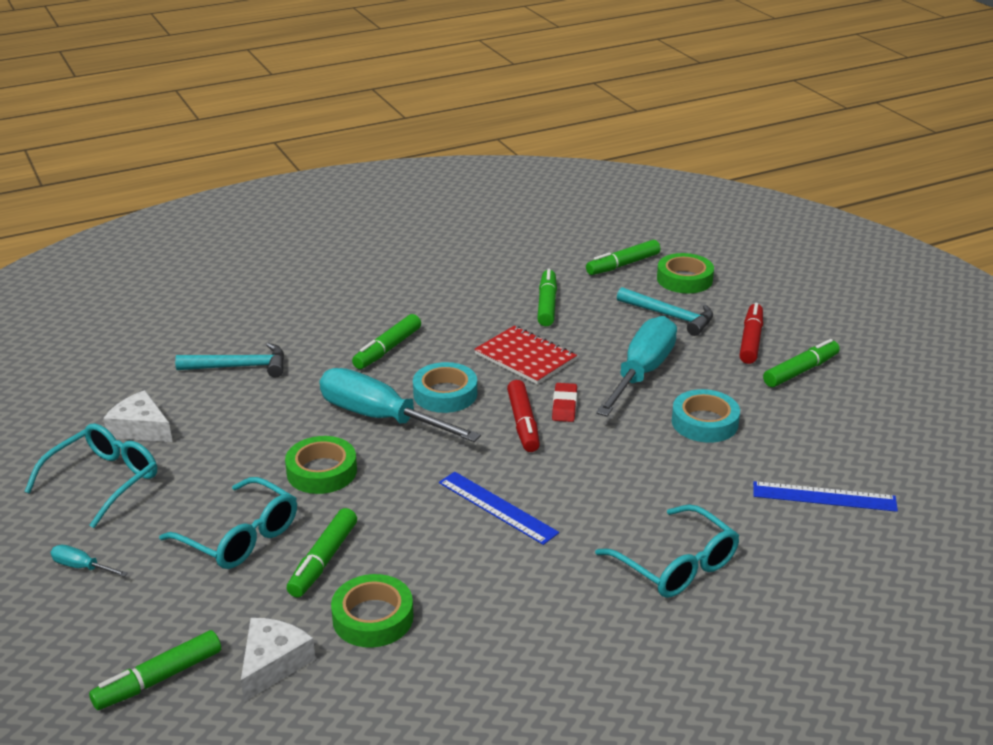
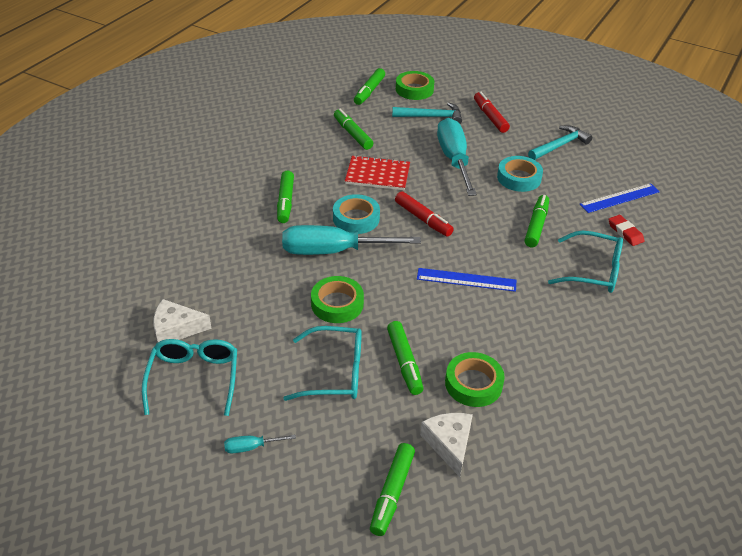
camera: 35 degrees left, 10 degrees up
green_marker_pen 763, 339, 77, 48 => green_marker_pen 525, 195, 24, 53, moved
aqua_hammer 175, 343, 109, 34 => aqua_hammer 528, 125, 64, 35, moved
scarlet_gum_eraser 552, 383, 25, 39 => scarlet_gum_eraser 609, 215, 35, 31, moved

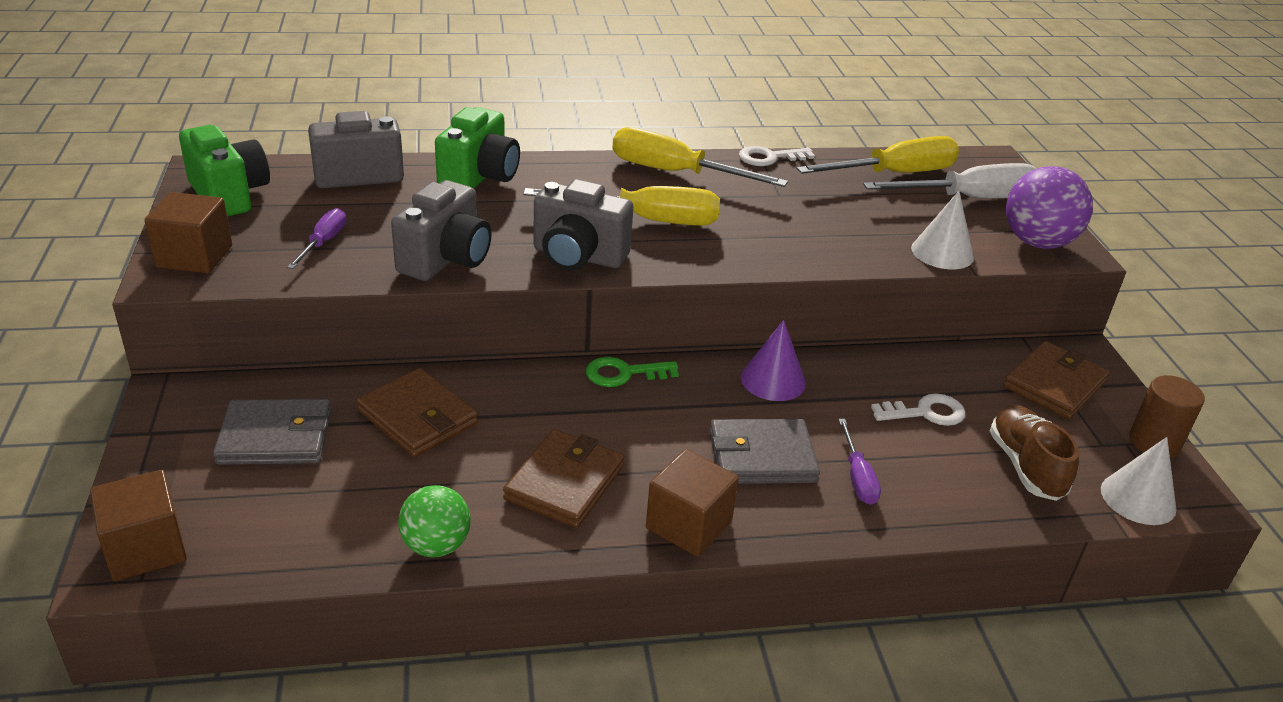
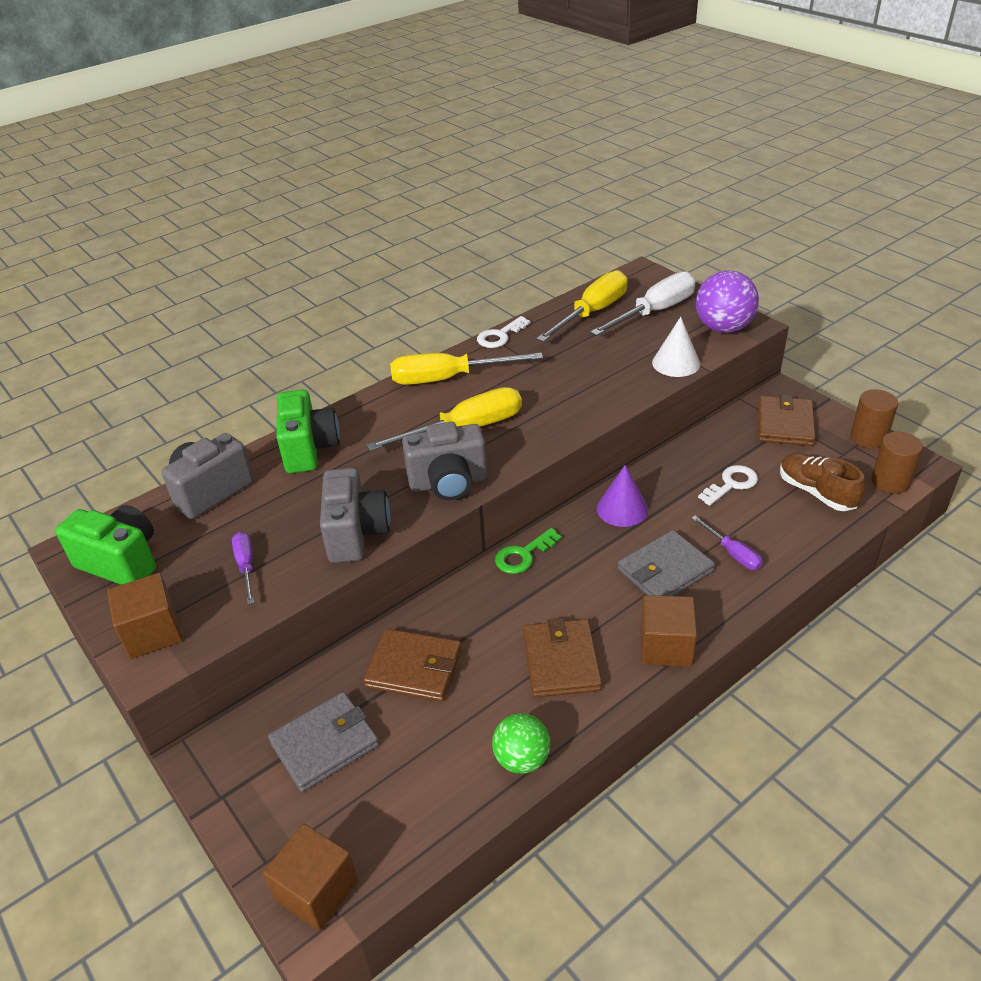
camera: 25 degrees left, 5 degrees up
pure_white_cone 1101, 437, 76, 88 => dark_brown_solid_cylinder 871, 432, 52, 62

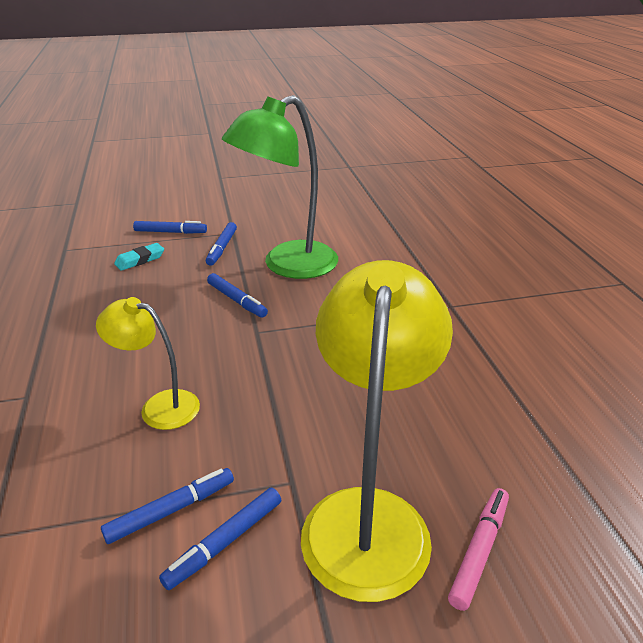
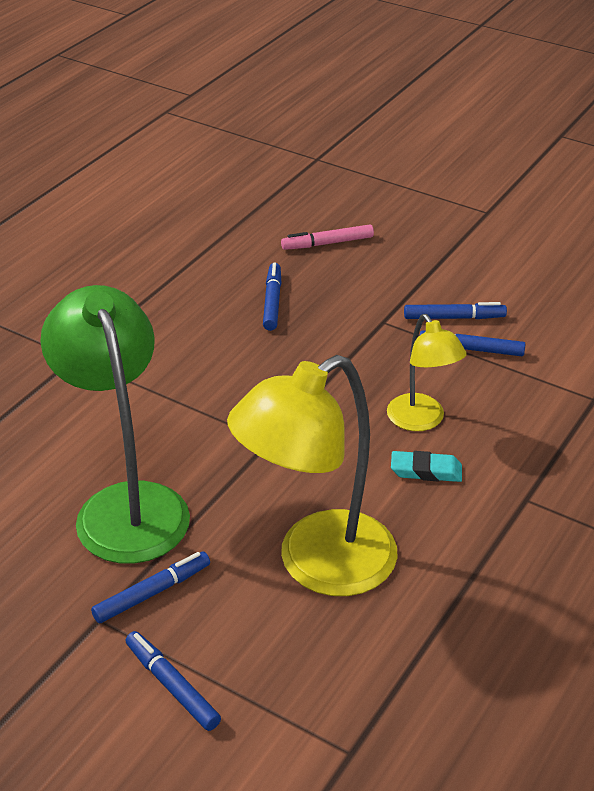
camera: 135 degrees left, 5 degrees up
green_desk_lamp 222, 95, 116, 184 => green_desk_lamp 40, 285, 150, 279, 120 degrees counterclockwise
aqua_gum_eraser 114, 243, 50, 28 => aqua_gum_eraser 391, 451, 71, 31, moved
bright_yellow_desk_lamp 301, 260, 152, 342 => bright_yellow_desk_lamp 227, 355, 171, 241, moved
royal_blue_marker_pen 207, 273, 61, 45 => royal_blue_marker_pen 263, 263, 18, 68, moved

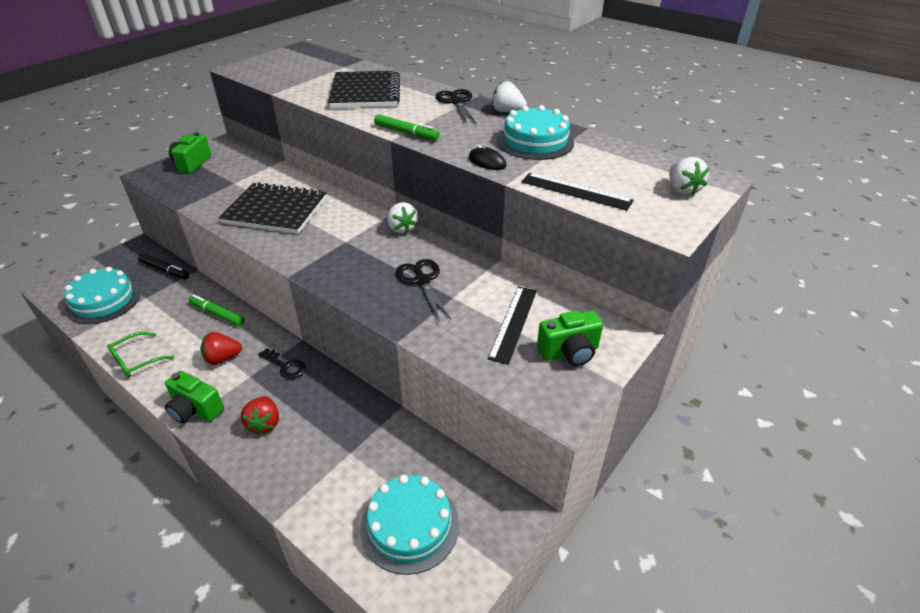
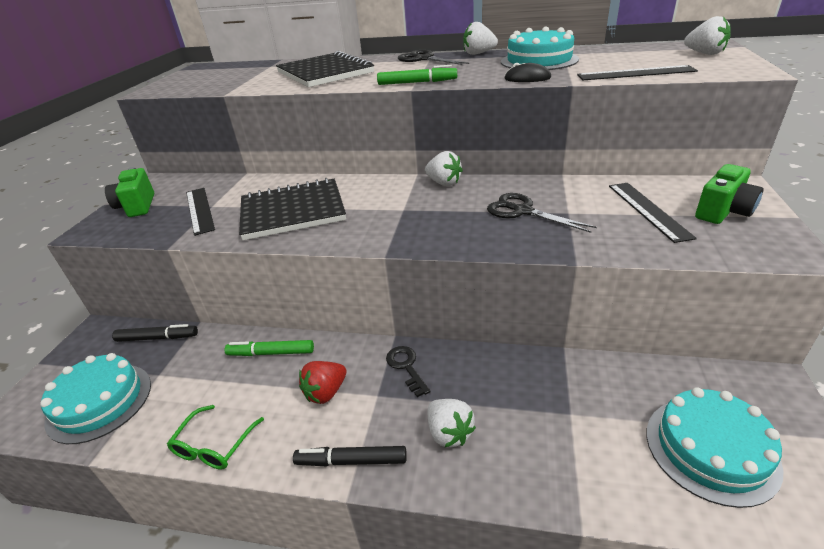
camera: 25 degrees left, 5 degrees down
ebony_door_key 258, 348, 48, 31 => ebony_door_key 386, 346, 45, 51, 120 degrees counterclockwise
green_camera 165, 371, 59, 53 => ebony_marker_pen 293, 446, 114, 20
scarlet_strawberry 241, 396, 38, 39 => pure_white_strawberry 427, 399, 49, 49
nothing => ebony_ruler 186, 188, 29, 48

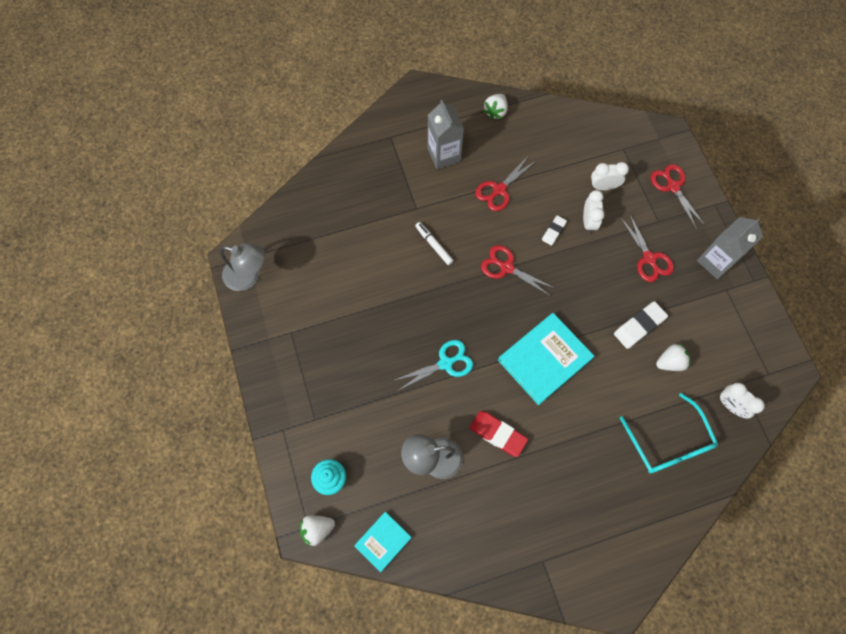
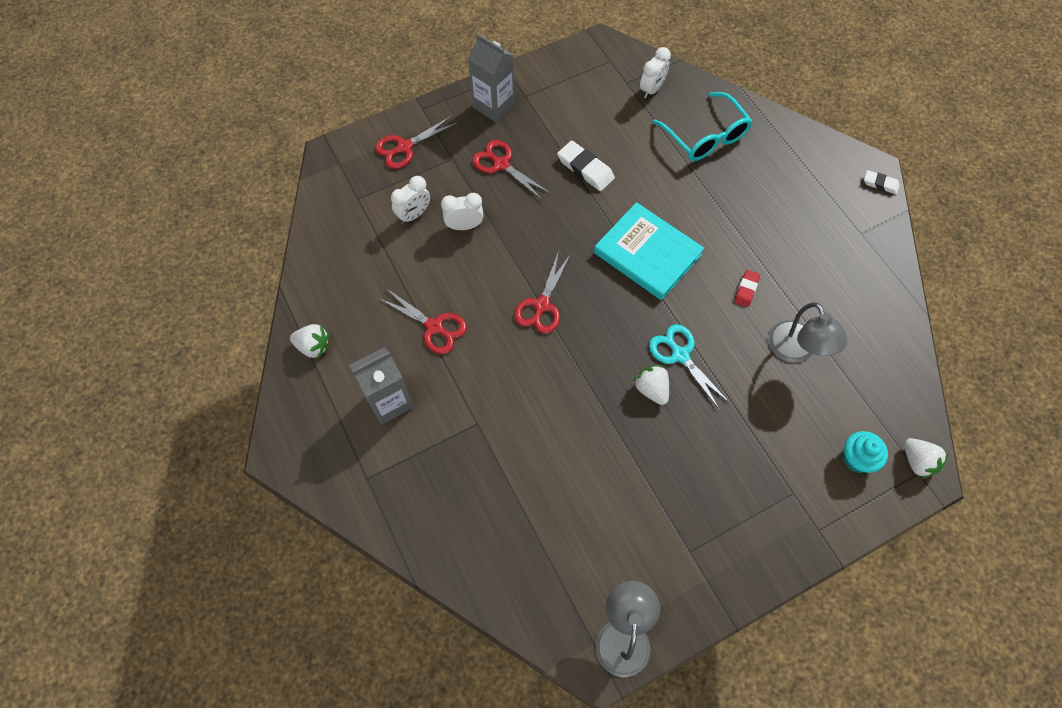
camera: 100 degrees left, 5 degrees down
pure_white_alarm_clock 591, 162, 38, 28 => pure_white_alarm_clock 391, 176, 39, 48, 120 degrees counterclockwise
scarlet_scissors 620, 213, 54, 69 => scarlet_scissors 472, 140, 79, 60, 105 degrees counterclockwise
pure_white_gum_eraser 542, 215, 25, 31 => pure_white_gum_eraser 864, 170, 36, 25, moved
pure_white_marker_pen 415, 222, 39, 44 => nothing
pure_white_strawberry 656, 343, 35, 28 => pure_white_strawberry 633, 365, 36, 40, moved
aqua_eyeglasses 620, 393, 98, 81 => aqua_eyeglasses 653, 92, 100, 69, 90 degrees clockwise
scarlet_gum_eraser 469, 411, 59, 46 => scarlet_gum_eraser 734, 270, 26, 37, x0.60
aqua_book 354, 512, 58, 60 => nothing

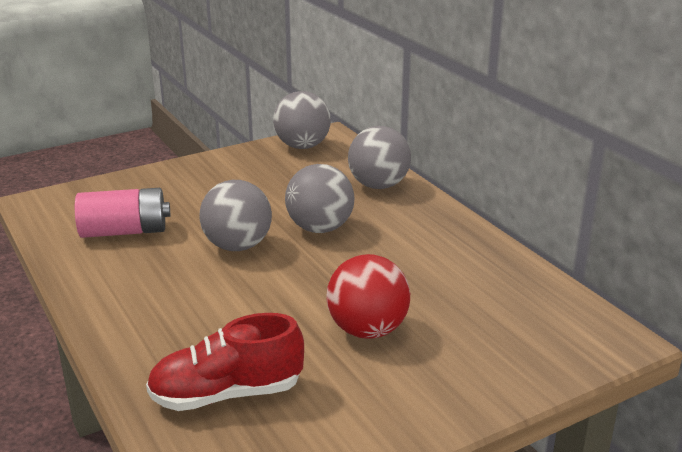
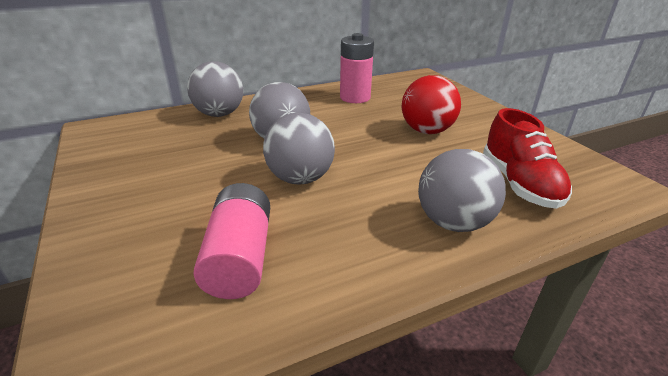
camera: 85 degrees left, 5 degrees up
ash-grey_play_ball 273, 91, 58, 58 => ash-grey_play_ball 418, 149, 88, 83, moved
nothing => rose-pink_AA_battery 340, 33, 34, 70

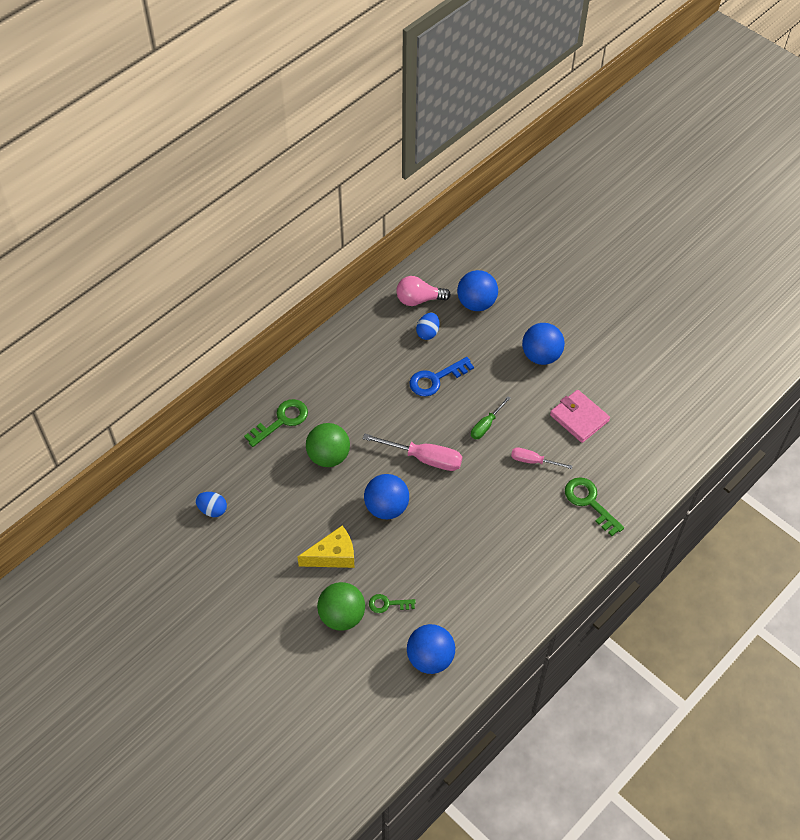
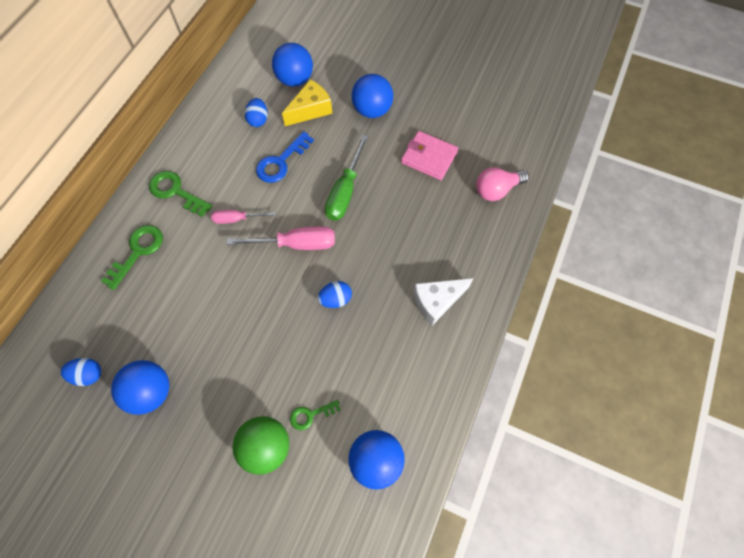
camera: 20 degrees left, 10 degrees up
rose-pink_bulb 396, 276, 55, 30 => rose-pink_bulb 476, 167, 53, 34, moved
green_screwdriver 471, 396, 40, 43 => green_screwdriver 325, 135, 44, 85, x1.65
green_play_ball 306, 423, 44, 44 => nothing
rose-pink_screwdriver 511, 448, 61, 21 => rose-pink_screwdriver 211, 210, 65, 14, moved
royal_blue_play_ball 364, 474, 45, 45 => royal_blue_play_ball 111, 360, 58, 55, moved
green_door_key 565, 477, 59, 59 => green_door_key 149, 171, 63, 46, moved
bright_yellow_cheese_wedge 297, 526, 57, 42 => bright_yellow_cheese_wedge 282, 79, 50, 47, moved
nothing => pure_white_cheese_wedge 413, 278, 61, 48
nothing => royal_blue_egg_shape 318, 281, 34, 27

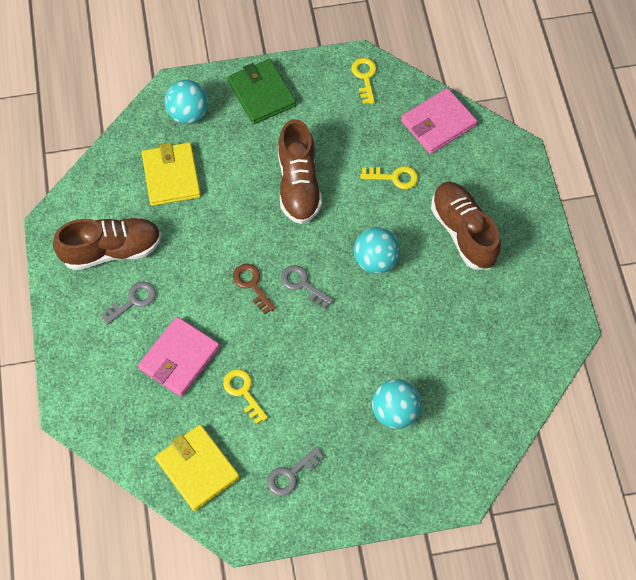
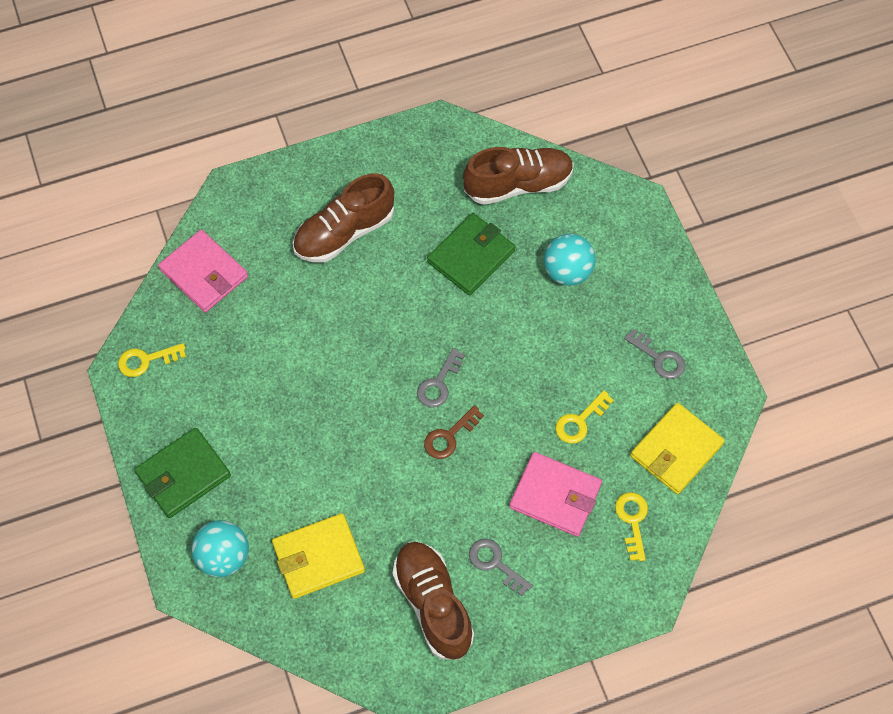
camera: 100 degrees left, 0 degrees up
dark_brown_shoe 278, 119, 44, 105 => dark_brown_shoe 463, 147, 111, 58, moved
bright_yellow_door_key 360, 166, 58, 23 => bright_yellow_door_key 615, 492, 33, 69, moved
aqua_play_ball 354, 227, 46, 47 => nothing
nothing => green_billfold 427, 213, 88, 82

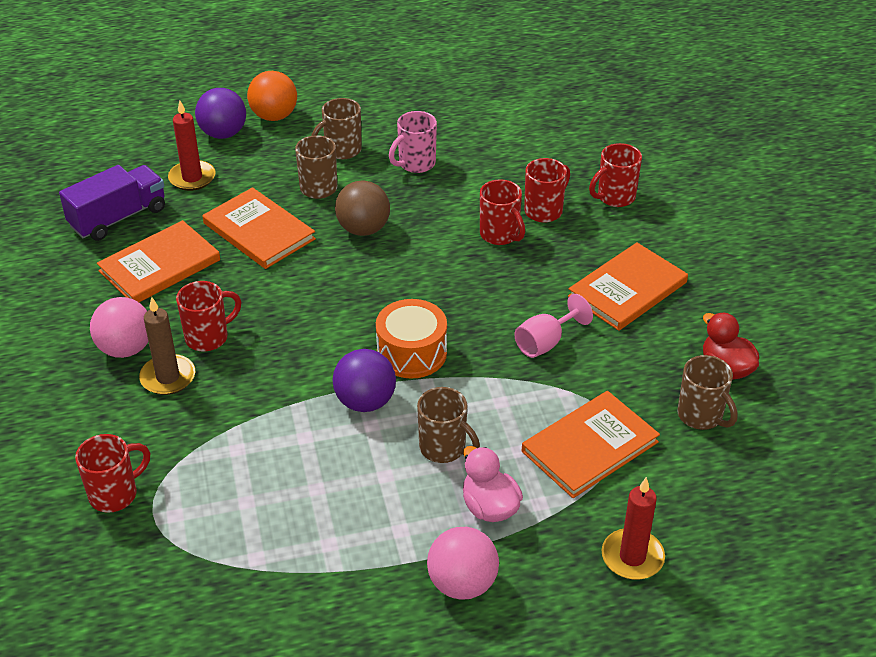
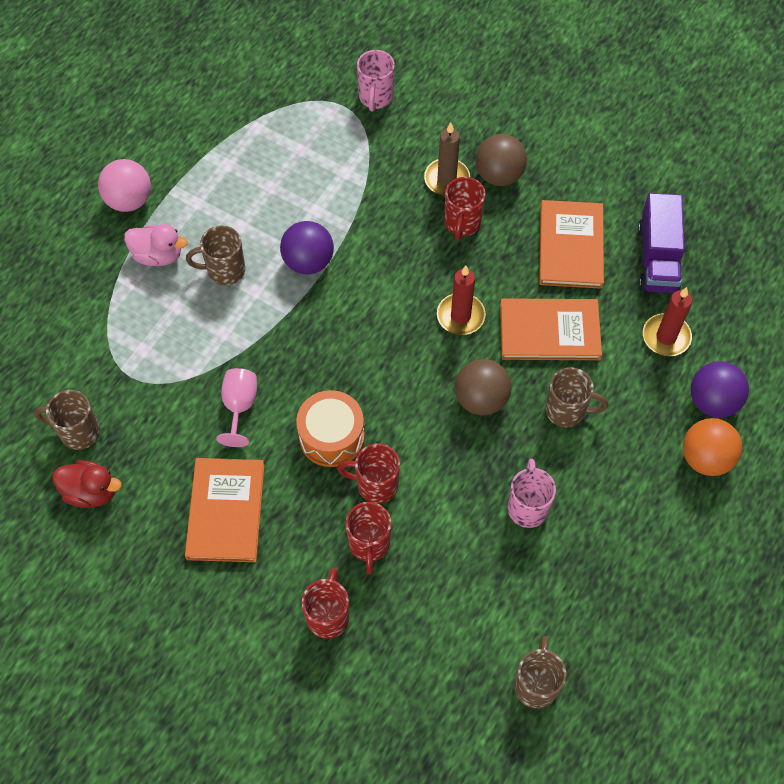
camera: 135 degrees right, 20 degrees up
dark_brown_tea_mug 312, 98, 50, 61 => dark_brown_tea_mug 514, 636, 52, 73, moved
rose-pink_play_ball 90, 297, 58, 61 => dark_brown_play_ball 476, 134, 51, 52
orange_drum 376, 299, 71, 80 => orange_drum 296, 390, 68, 77, moved
orange_book 522, 391, 138, 107 => nothing
scarlet_tea_mug 75, 434, 75, 79 => rose-pink_tea_mug 357, 50, 38, 62
scarlet_pillar_candle 602, 477, 63, 103 => scarlet_pillar_candle 437, 265, 48, 70, moved

